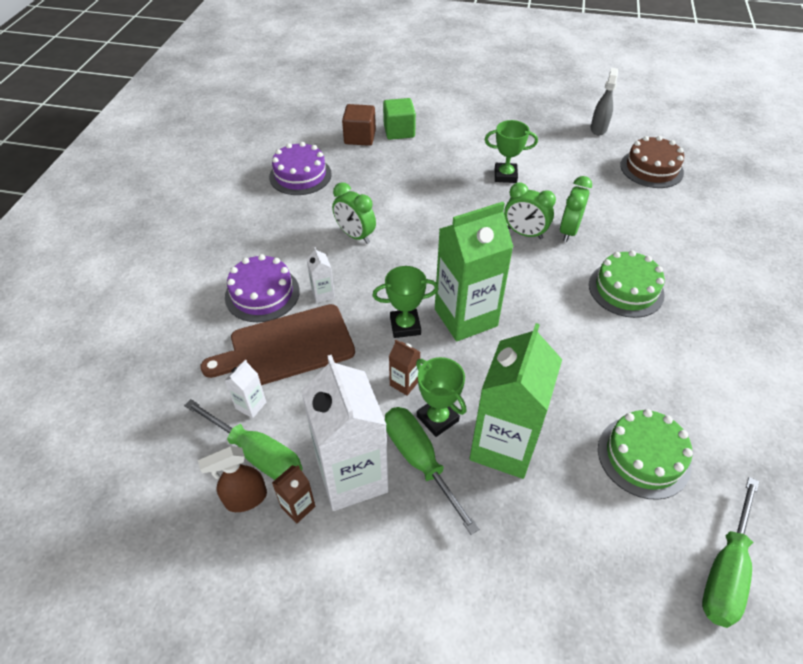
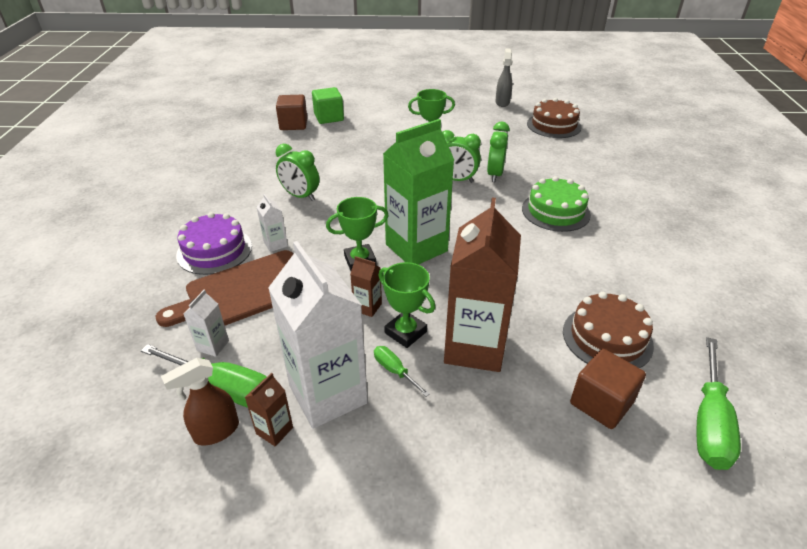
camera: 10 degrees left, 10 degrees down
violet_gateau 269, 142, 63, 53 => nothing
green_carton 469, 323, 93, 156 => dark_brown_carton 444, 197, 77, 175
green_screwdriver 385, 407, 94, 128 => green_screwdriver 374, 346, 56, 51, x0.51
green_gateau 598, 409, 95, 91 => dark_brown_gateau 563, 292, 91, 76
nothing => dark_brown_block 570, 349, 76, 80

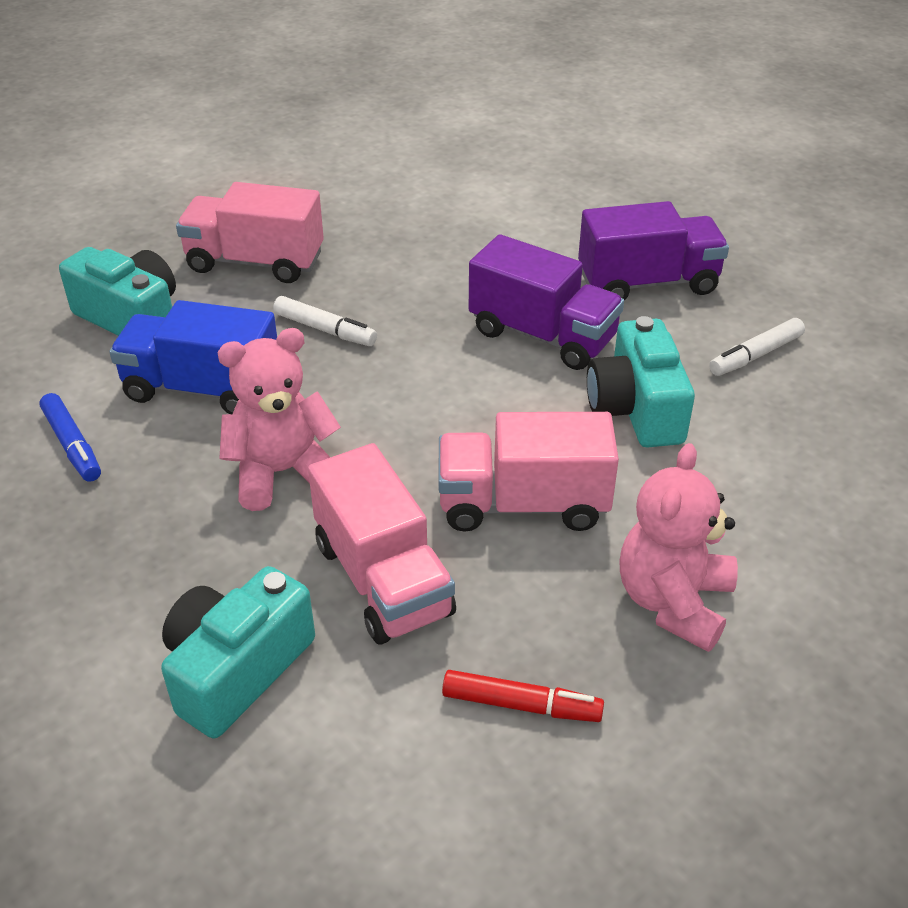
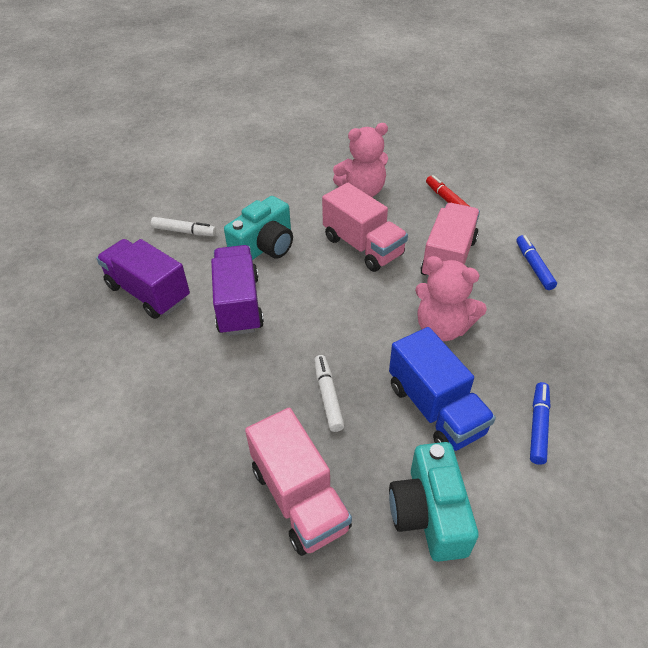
camera: 130 degrees left, 5 degrees up
aqua_camera 161, 566, 154, 172 => royal_blue_marker_pen 516, 235, 41, 55

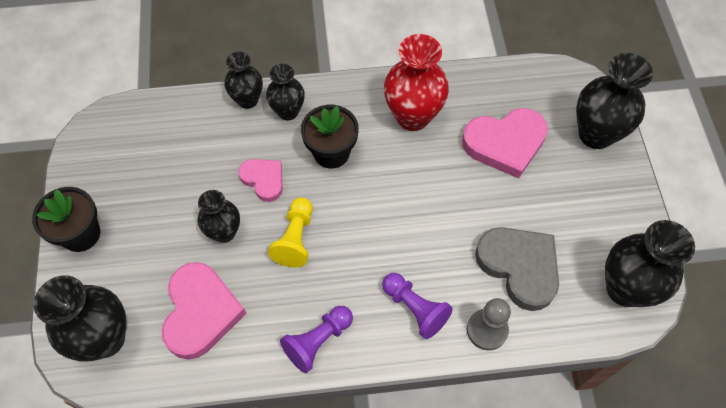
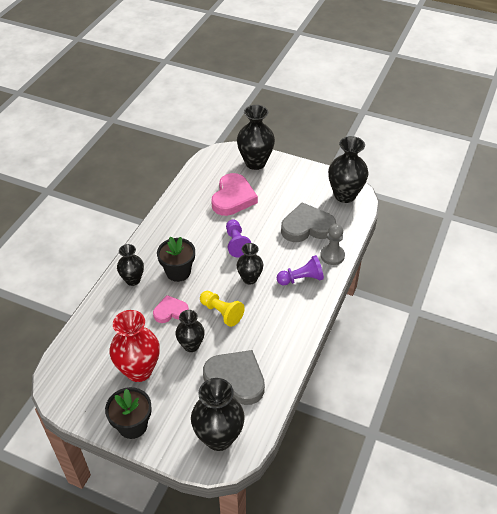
camera: 60 degrees left, 15 degrees down
scarlet_flower_vase 384, 34, 65, 97 => scarlet_flower_vase 109, 310, 51, 72, moved
ebony_flower_vase 224, 52, 39, 57 => ebony_flower_vase 237, 243, 26, 42, moved
rose-pink_heart 162, 262, 84, 98 => ash-grey_heart 203, 350, 62, 55
violet_pawn 280, 306, 73, 67 => violet_pawn 226, 220, 25, 38, moved

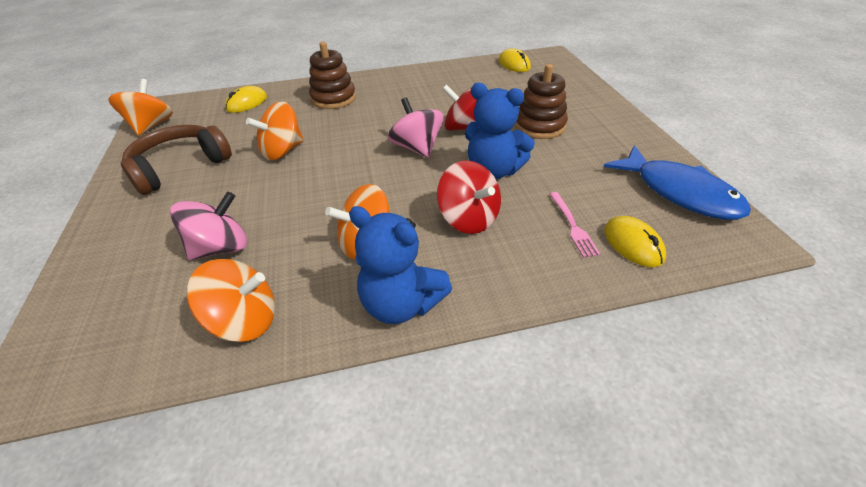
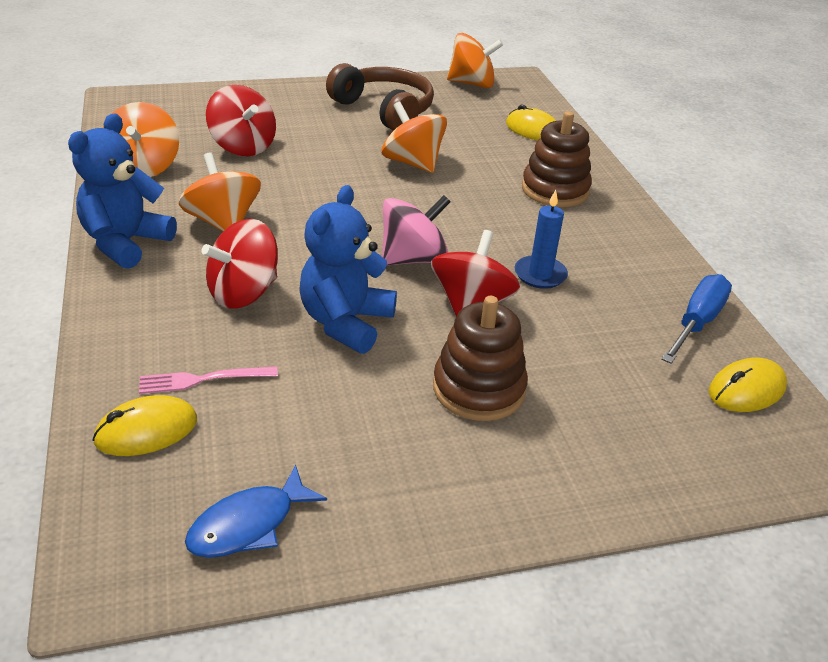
camera: 85 degrees right, 5 degrees down
royal_blue_fish_figure 604, 145, 147, 75 => royal_blue_fish_figure 185, 465, 142, 93, x0.59
rose-pink_toy_top 170, 192, 77, 68 => scarlet_toy_top 206, 85, 70, 71
nothing => royal_blue_pillar_candle 515, 190, 53, 99
nothing => royal_blue_screwdriver 661, 274, 71, 90

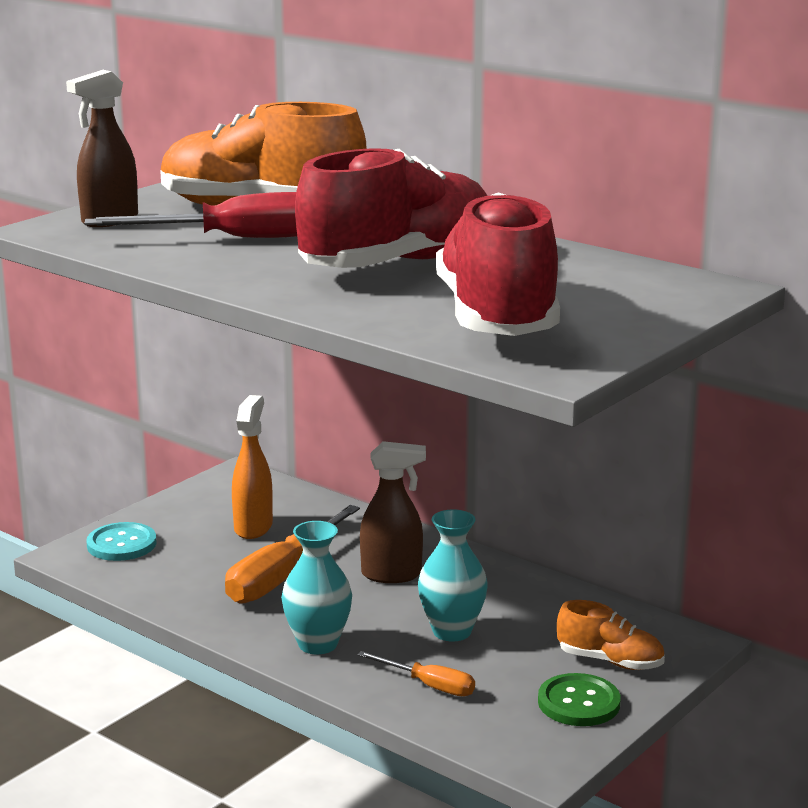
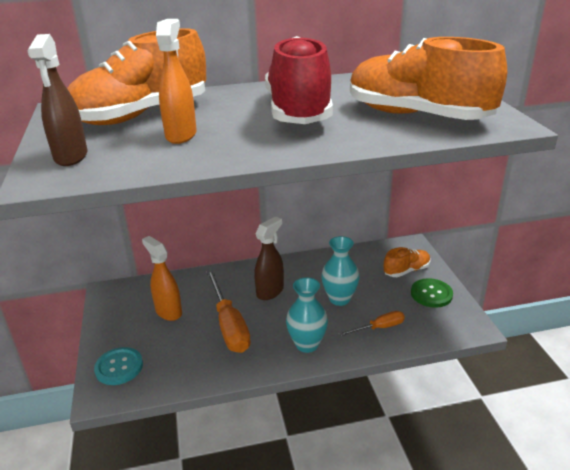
camera: 50 degrees left, 10 degrees up
scarlet_screwdriver 84, 192, 213, 46 => orange_spray_bottle 156, 19, 41, 125
scarlet_shoe 436, 192, 124, 144 => orange_shoe 350, 37, 157, 83

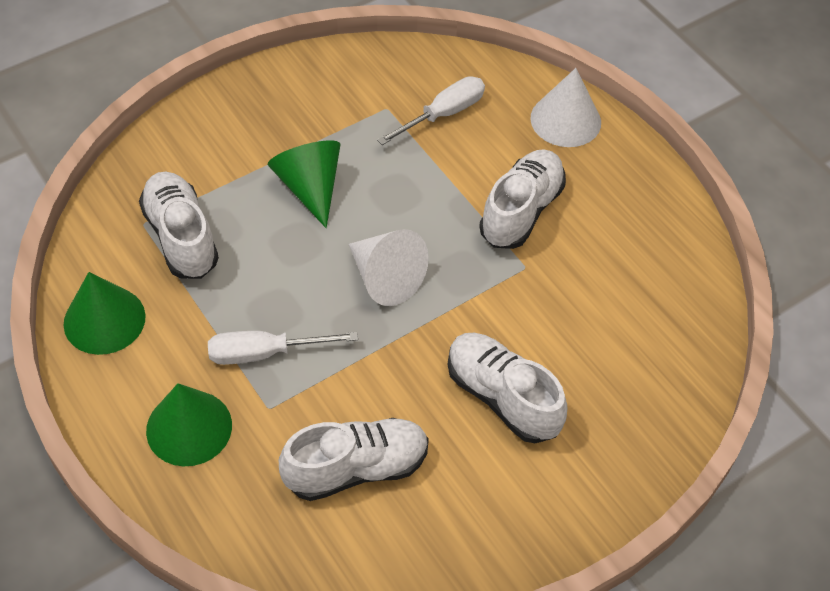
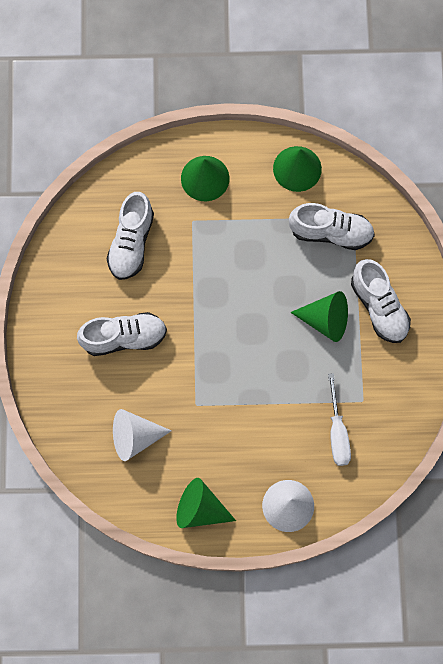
camera: 125 degrees right, 20 degrees up
pure_white_shoe 479, 149, 87, 100 => pure_white_shoe 351, 259, 60, 84, moved
pure_white_cone 349, 229, 80, 77 => pure_white_cone 113, 409, 59, 52, moved
pure_white_screwdriver 208, 331, 150, 34 => nothing
nothing => green_cone 176, 478, 60, 50

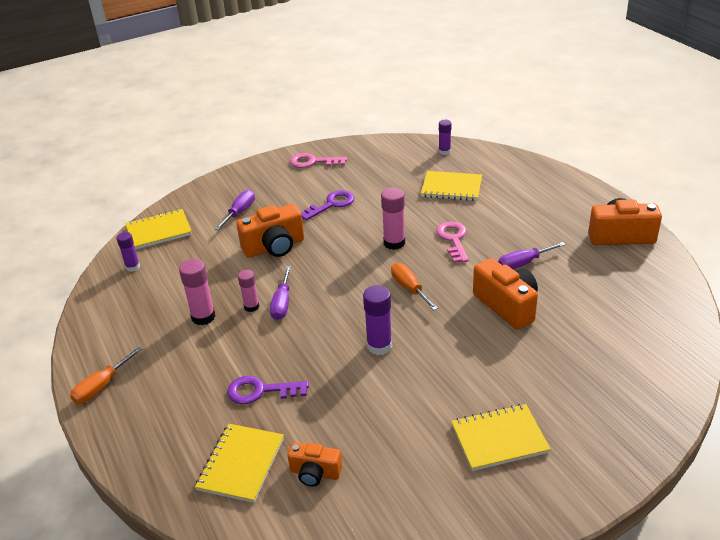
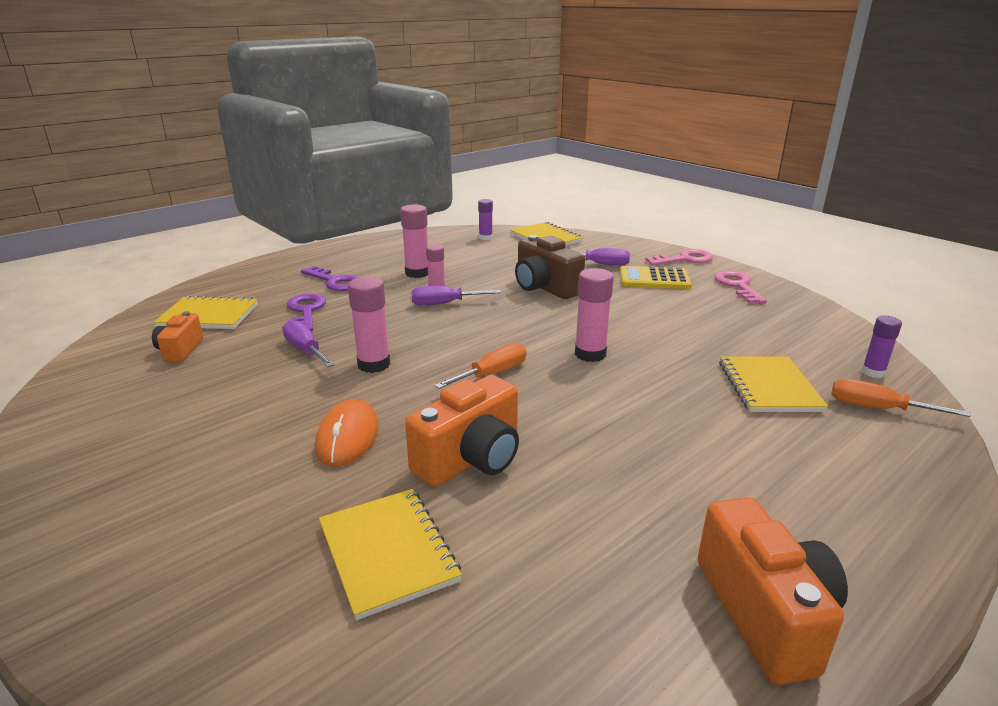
camera: 75 degrees right, 10 degrees down
violet_door_key 301, 190, 54, 31 => violet_door_key 301, 266, 58, 25, moved
orange_camera 236, 204, 68, 54 => dark_brown_camera 515, 235, 70, 64
rose-pink_door_key 436, 221, 32, 42 => rose-pink_door_key 645, 249, 68, 16, moved
violet_screwdriver 498, 242, 68, 27 => violet_screwdriver 282, 319, 53, 48, moved
violet_glue 363, 285, 29, 70 => rose-pink_glue 348, 277, 42, 96
orange_screwdriver 70, 347, 72, 57 => orange_screwdriver 831, 379, 140, 38, moved
bright_yellow_notebook 451, 404, 100, 67 => bright_yellow_notebook 319, 489, 143, 131, moved
nothing => bright_yellow_pocket_calculator 620, 266, 72, 23
nothing => orange_mouse 315, 399, 64, 68

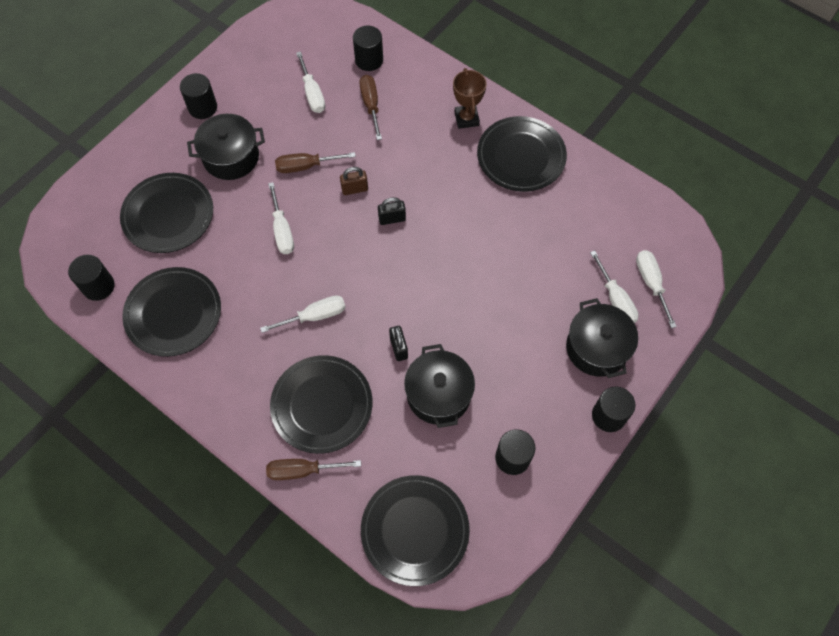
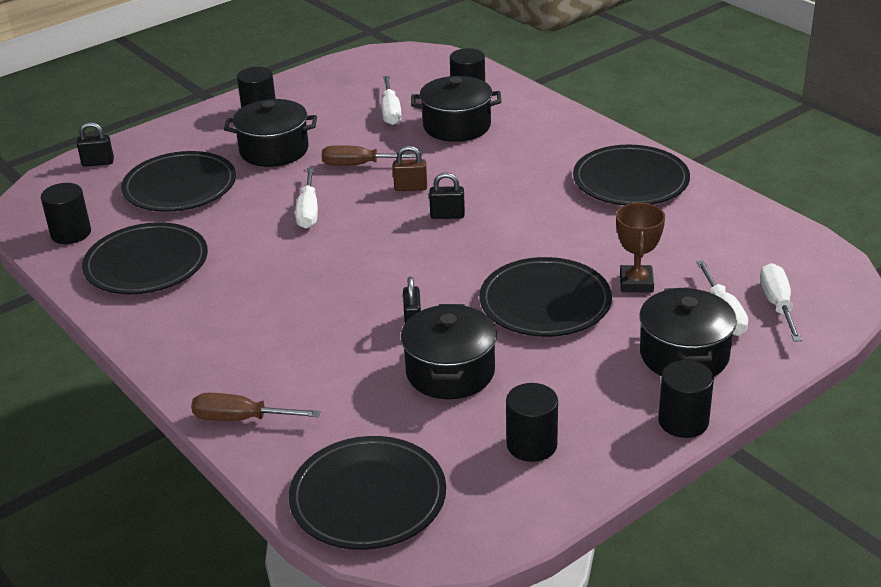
camera: 15 degrees right, 30 degrees down
dark_brown_trophy 453, 68, 34, 61 => dark_brown_trophy 616, 203, 49, 90, moved
dark_brown_screwdriver 360, 75, 22, 65 => ebony_cooking_pot 411, 76, 91, 66
pure_white_screwdriver 260, 295, 86, 38 => nothing
ebony_flat_dish 270, 355, 102, 99 => ebony_flat_dish 479, 257, 133, 80, moved
nothing => ebony_padlock 77, 122, 37, 45

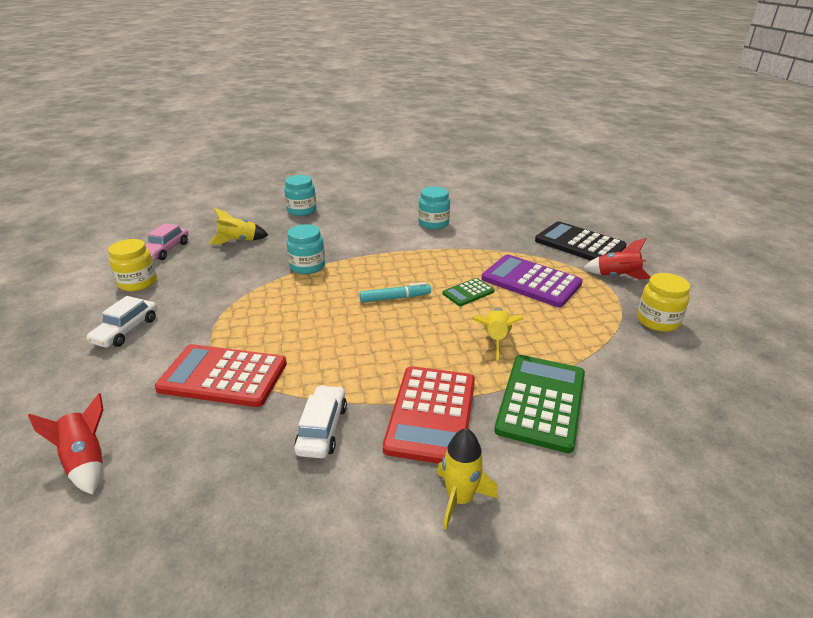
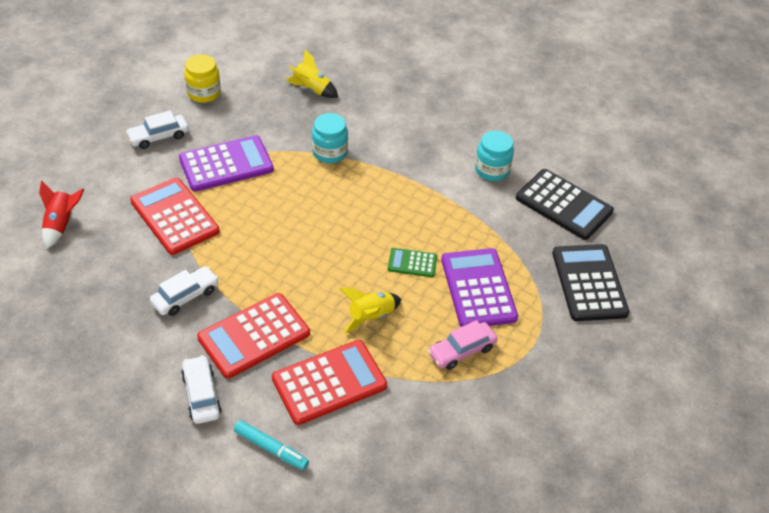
camera: 40 degrees right, 15 degrees up
aqua_jam_jar 284, 175, 33, 41 => nothing
rose-pink_car 146, 223, 43, 37 => rose-pink_car 428, 320, 70, 50, moved
scarlet_toy_rocket 584, 238, 66, 41 => nothing
bright_yellow_jam_jar 637, 273, 53, 59 => nothing
aqua_marker_pen 359, 282, 72, 21 => aqua_marker_pen 234, 420, 75, 50, moved
green_pocket_calculator 494, 355, 91, 98 => scarlet_pocket_calculator 272, 340, 115, 85
bright_yellow_toy_rocket 437, 428, 61, 101 => pure_white_car 181, 355, 41, 69
nothing => violet_pocket_calculator 179, 135, 95, 57
nothing => ebony_pocket_calculator 516, 169, 98, 71

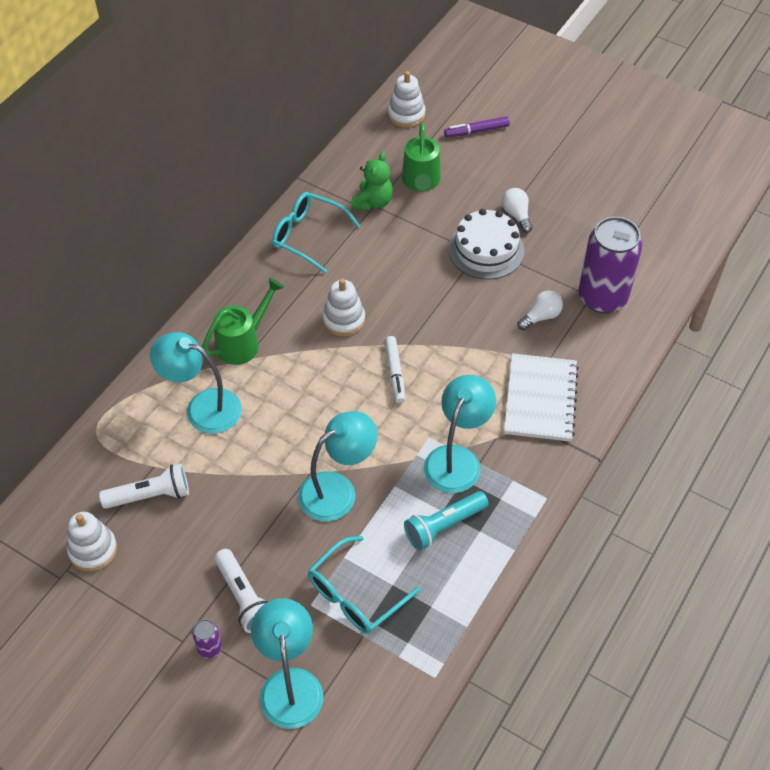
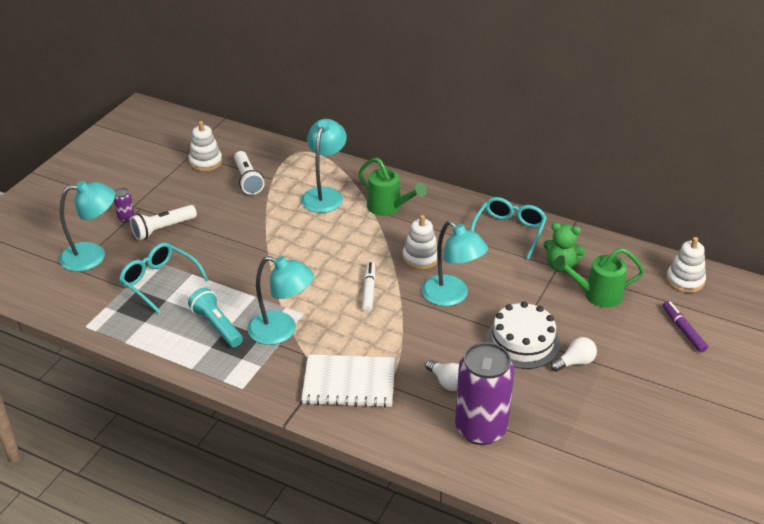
camera: 85 degrees right, 15 degrees down
pure_white_marker_pen 385, 336, 20, 67 => pure_white_marker_pen 362, 262, 13, 50, 105 degrees clockwise
aqua_desk_lamp 298, 411, 80, 110 => aqua_desk_lamp 422, 220, 66, 86, moved

